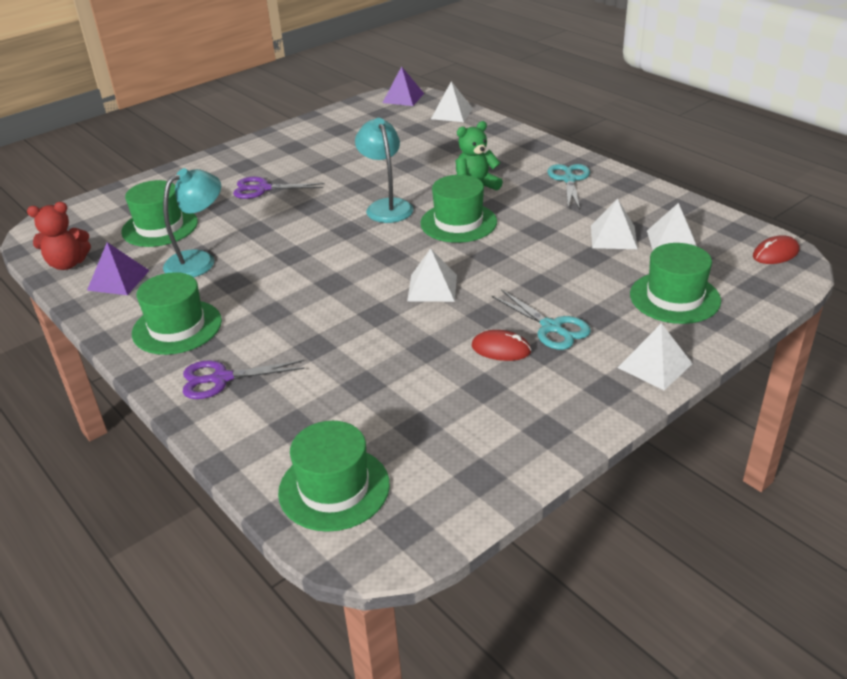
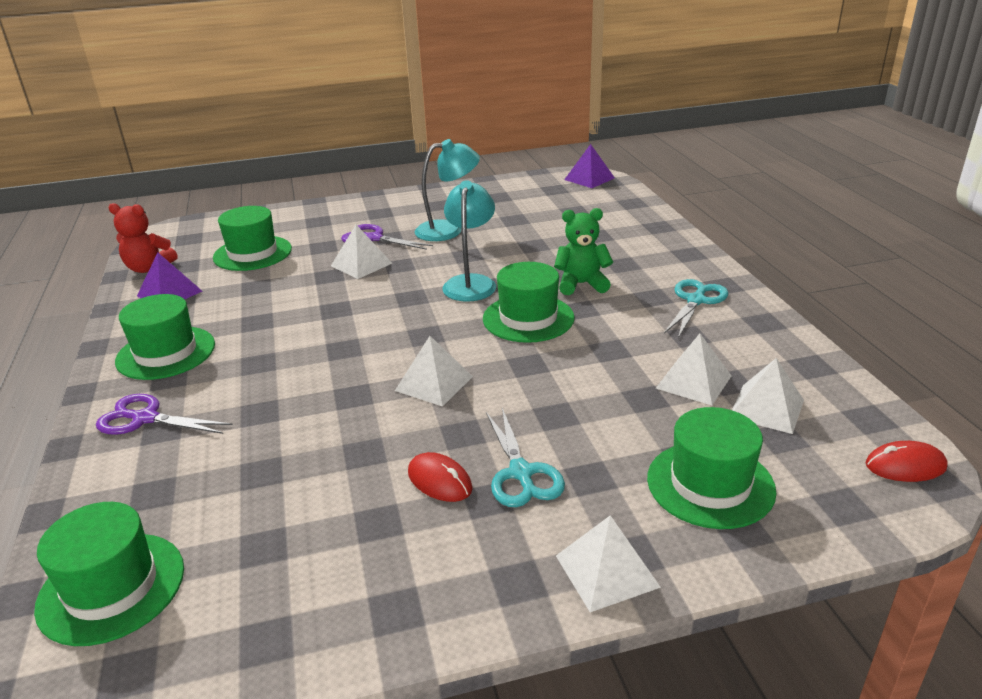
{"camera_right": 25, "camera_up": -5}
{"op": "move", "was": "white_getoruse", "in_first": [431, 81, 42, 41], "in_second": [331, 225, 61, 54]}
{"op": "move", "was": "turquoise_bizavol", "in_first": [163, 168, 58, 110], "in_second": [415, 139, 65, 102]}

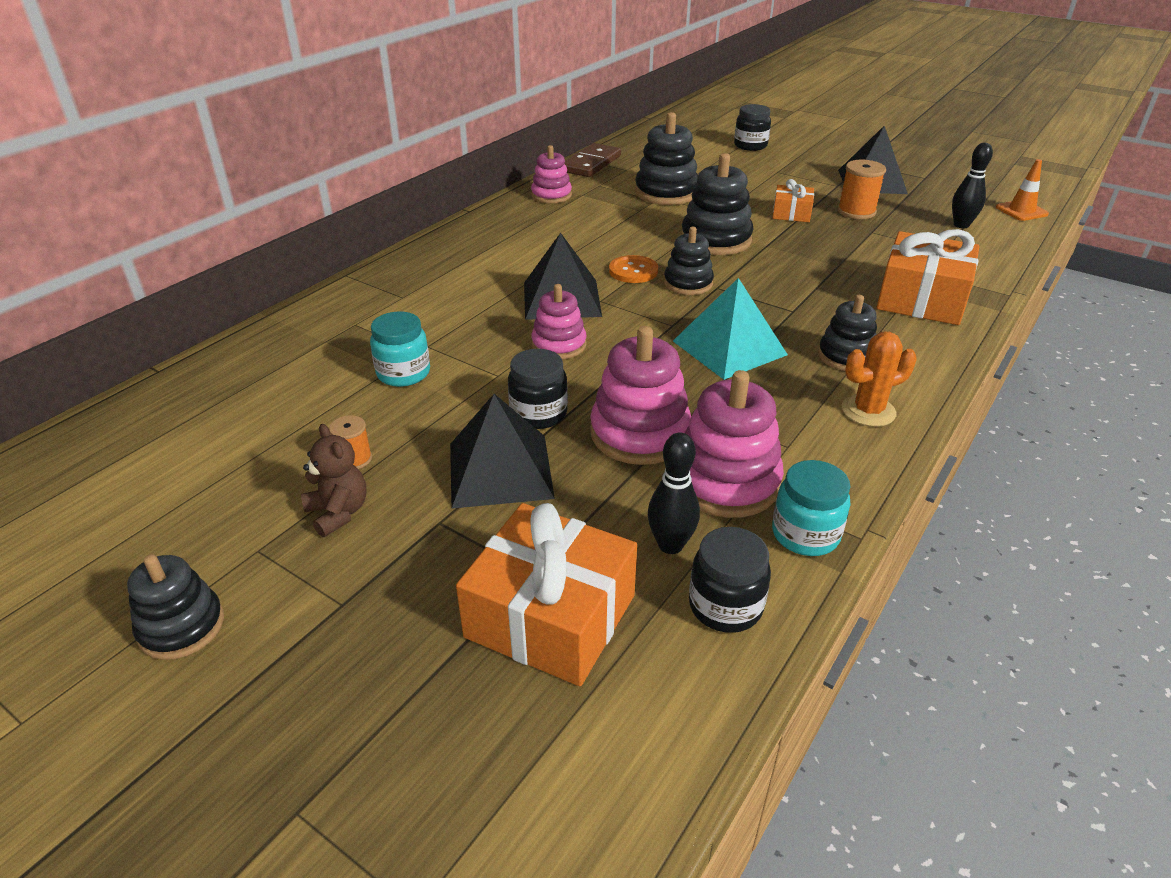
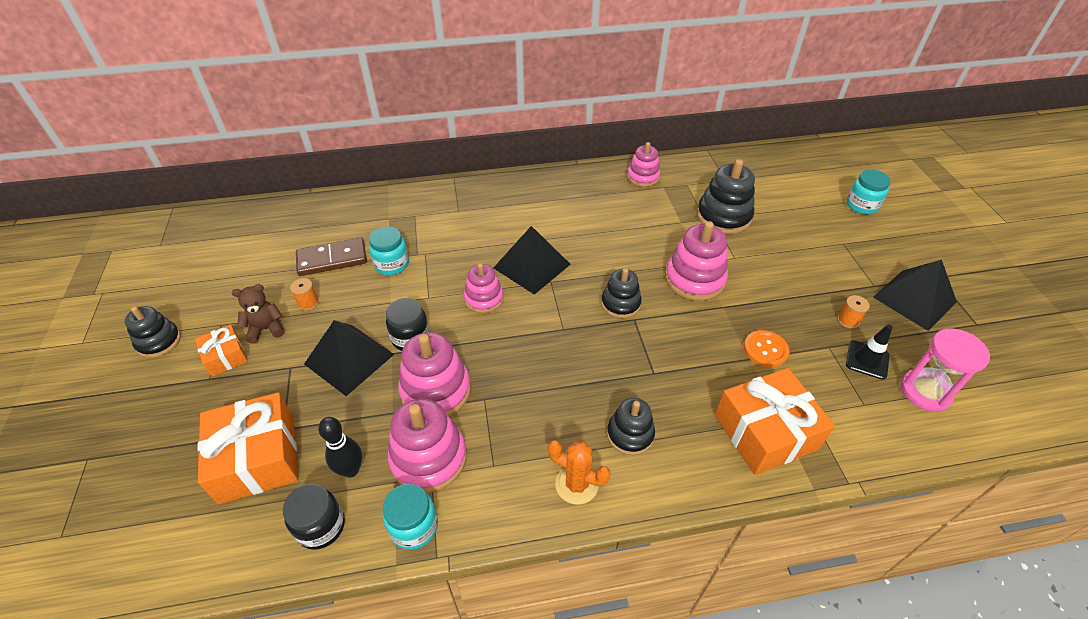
{"camera_right": 45, "camera_up": 10}
{"op": "move", "was": "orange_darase", "in_first": [772, 179, 42, 43], "in_second": [195, 324, 53, 53]}
{"op": "rotate", "was": "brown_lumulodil", "in_first": [301, 424, 65, 113], "in_second": [232, 284, 52, 60], "clockwise": -120}
{"op": "move", "was": "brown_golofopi", "in_first": [564, 143, 57, 34], "in_second": [296, 237, 71, 39]}
{"op": "recolor", "was": "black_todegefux", "now": "pink_todegefux", "in_first": [681, 153, 73, 102], "in_second": [665, 221, 63, 80]}
{"op": "move", "was": "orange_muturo", "in_first": [609, 255, 49, 28], "in_second": [744, 330, 45, 37]}
{"op": "resize", "was": "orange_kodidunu", "in_first": [838, 160, 48, 59], "in_second": [837, 295, 33, 34], "ratio": 0.59}
{"op": "recolor", "was": "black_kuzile", "now": "turquoise_kuzile", "in_first": [734, 104, 37, 47], "in_second": [846, 169, 45, 46]}
{"op": "insert", "now": "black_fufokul", "in_second": [846, 325, 46, 55]}
{"op": "replace", "was": "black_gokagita", "now": "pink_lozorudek", "in_first": [952, 143, 41, 85], "in_second": [901, 328, 89, 84]}
{"op": "delete", "was": "turquoise_getoruse", "in_first": [673, 278, 115, 102]}
{"op": "delete", "was": "orange_fufokul", "in_first": [996, 159, 53, 62]}

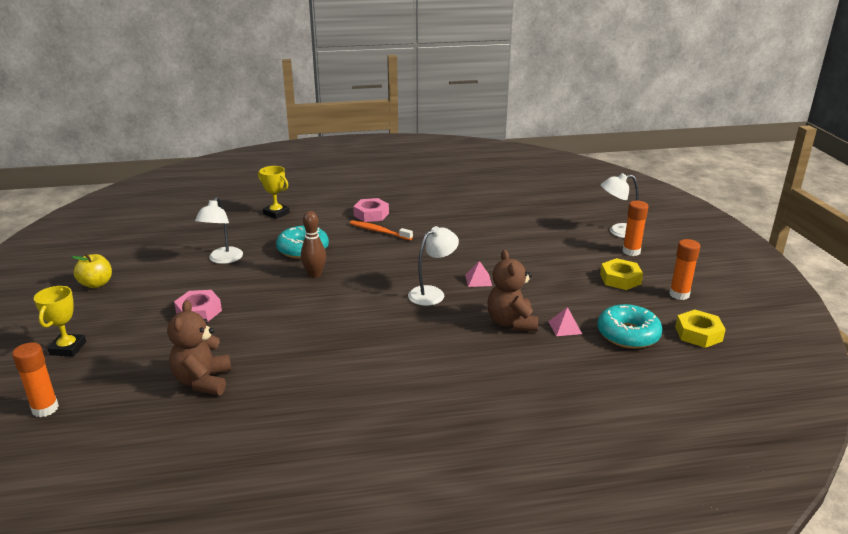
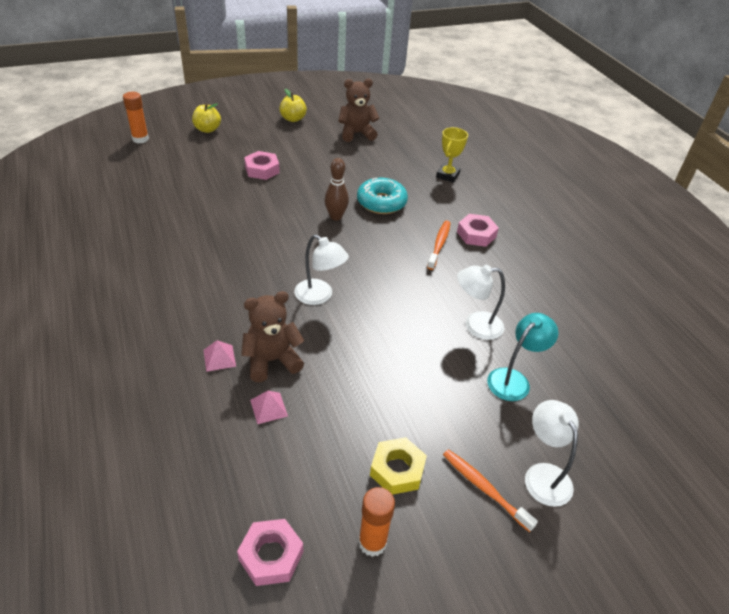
{"camera_right": 75, "camera_up": 15}
{"op": "replace", "was": "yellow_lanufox", "now": "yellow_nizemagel", "in_first": [34, 286, 52, 71], "in_second": [192, 103, 29, 30]}
{"op": "move", "was": "pink_getoruse", "in_first": [465, 261, 27, 26], "in_second": [204, 340, 32, 32]}
{"op": "recolor", "was": "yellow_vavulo", "now": "pink_vavulo", "in_first": [675, 310, 51, 38], "in_second": [237, 519, 66, 67]}
{"op": "move", "was": "brown_lumulodil", "in_first": [167, 300, 64, 95], "in_second": [338, 78, 41, 64]}
{"op": "replace", "was": "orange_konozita", "now": "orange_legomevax", "in_first": [622, 201, 27, 55], "in_second": [443, 449, 95, 83]}
{"op": "move", "was": "white_bizavol", "in_first": [195, 197, 48, 67], "in_second": [457, 265, 48, 75]}
{"op": "insert", "now": "turquoise_bizavol", "in_second": [487, 313, 71, 88]}
{"op": "delete", "was": "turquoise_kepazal", "in_first": [597, 304, 66, 45]}

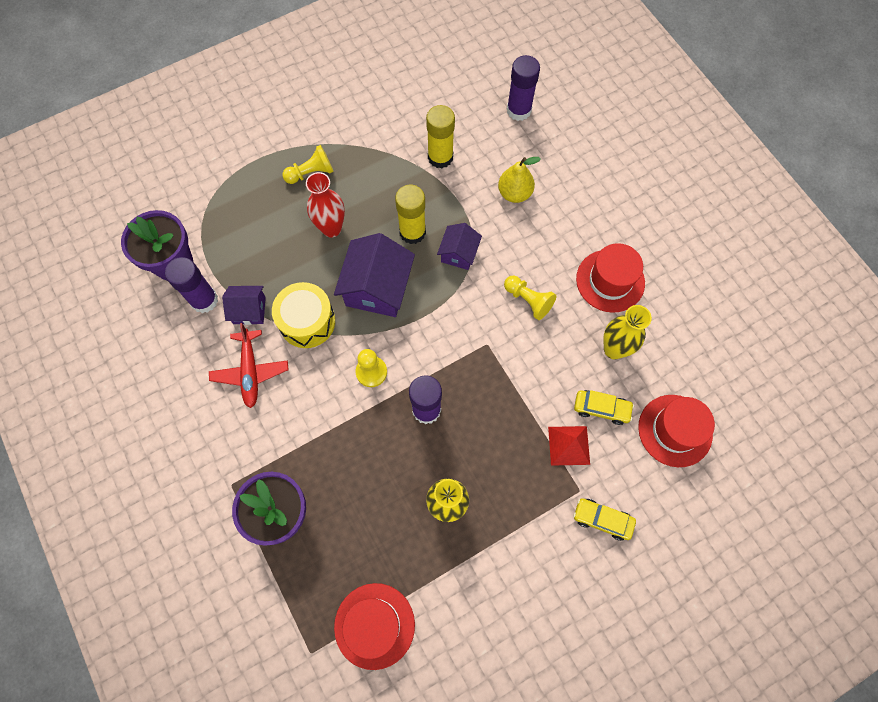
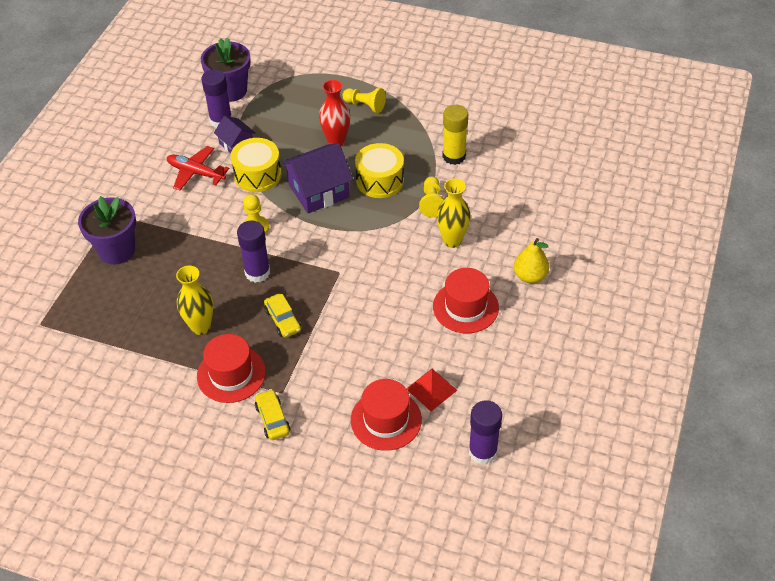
{"camera_right": 50, "camera_up": -20}
{"op": "rotate", "was": "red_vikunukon", "in_first": [209, 323, 79, 85], "in_second": [167, 146, 62, 44], "clockwise": 75}
{"op": "move", "was": "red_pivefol", "in_first": [334, 583, 81, 87], "in_second": [197, 334, 69, 69]}
{"op": "move", "was": "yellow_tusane", "in_first": [574, 390, 60, 35], "in_second": [264, 294, 37, 44]}
{"op": "replace", "was": "yellow_konozita", "now": "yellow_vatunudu", "in_first": [395, 185, 31, 59], "in_second": [355, 143, 49, 55]}
{"op": "move", "was": "red_getoruse", "in_first": [548, 426, 42, 40], "in_second": [406, 369, 51, 42]}
{"op": "move", "was": "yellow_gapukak", "in_first": [504, 276, 52, 44], "in_second": [419, 177, 26, 41]}
{"op": "move", "was": "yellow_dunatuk", "in_first": [603, 305, 49, 54], "in_second": [437, 178, 34, 70]}
{"op": "move", "was": "purple_konozita", "in_first": [507, 55, 33, 66], "in_second": [469, 400, 33, 65]}
{"op": "move", "was": "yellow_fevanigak", "in_first": [498, 157, 43, 46], "in_second": [514, 238, 35, 45]}
{"op": "delete", "was": "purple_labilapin", "in_first": [437, 223, 45, 47]}

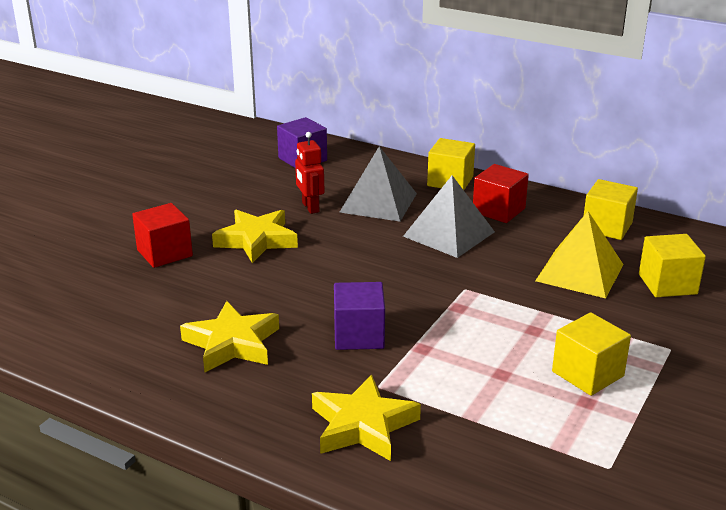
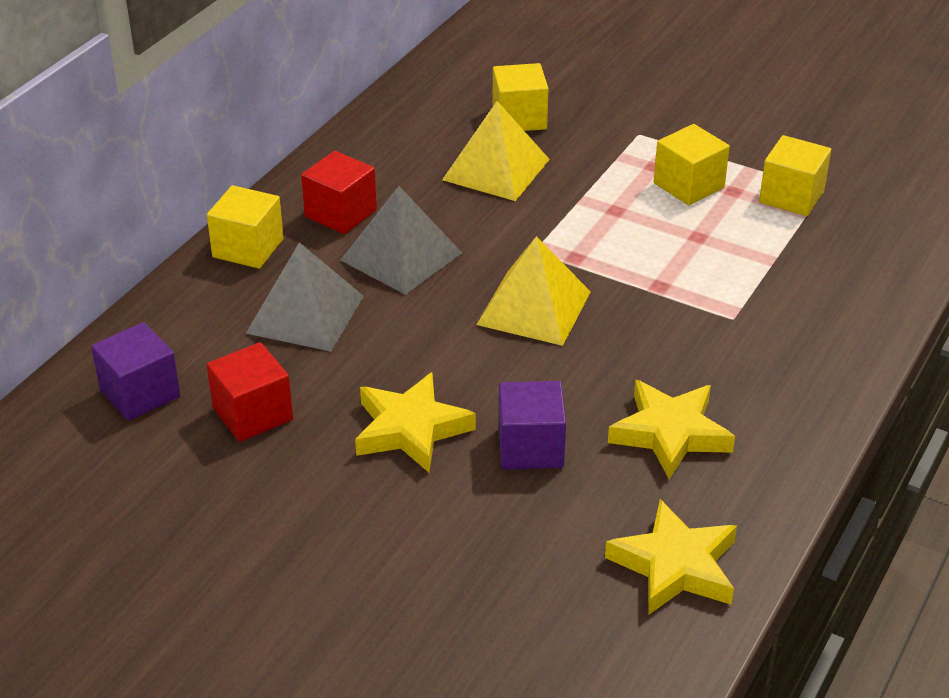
{"camera_right": -90, "camera_up": 10}
{"op": "move", "was": "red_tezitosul", "in_first": [132, 203, 61, 65], "in_second": [207, 342, 86, 100]}
{"op": "insert", "now": "yellow_getoruse", "in_second": [476, 236, 115, 110]}
{"op": "move", "was": "purple_tezitosul", "in_first": [334, 282, 51, 68], "in_second": [498, 381, 68, 88]}
{"op": "move", "was": "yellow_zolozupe", "in_first": [312, 375, 109, 86], "in_second": [605, 499, 132, 116]}
{"op": "move", "was": "yellow_tezitosul", "in_first": [584, 179, 54, 61], "in_second": [759, 135, 72, 81]}
{"op": "delete", "was": "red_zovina", "in_first": [295, 132, 30, 82]}

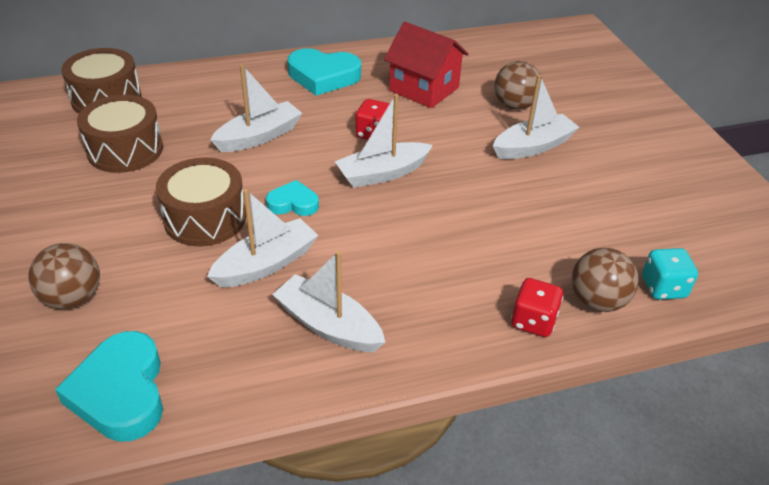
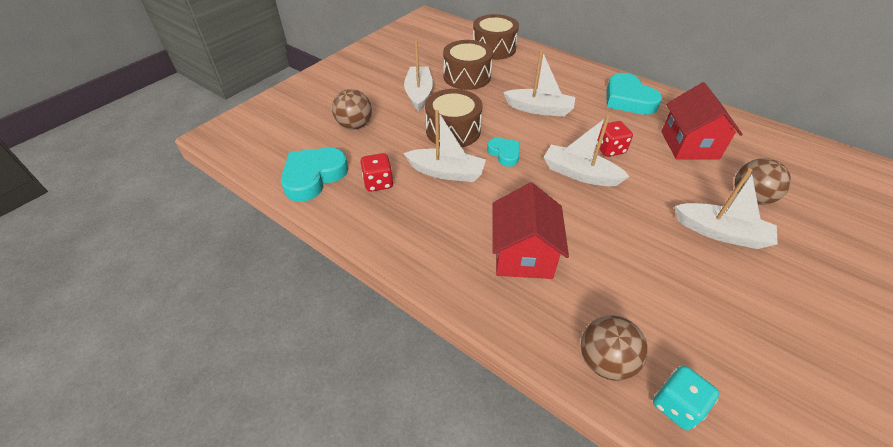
{"camera_right": 55, "camera_up": 5}
{"op": "move", "was": "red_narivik", "in_first": [511, 278, 53, 59], "in_second": [360, 153, 34, 39]}
{"op": "move", "was": "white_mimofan", "in_first": [272, 251, 114, 101], "in_second": [404, 40, 29, 71]}
{"op": "insert", "now": "red_labilapin", "in_second": [492, 183, 77, 96]}

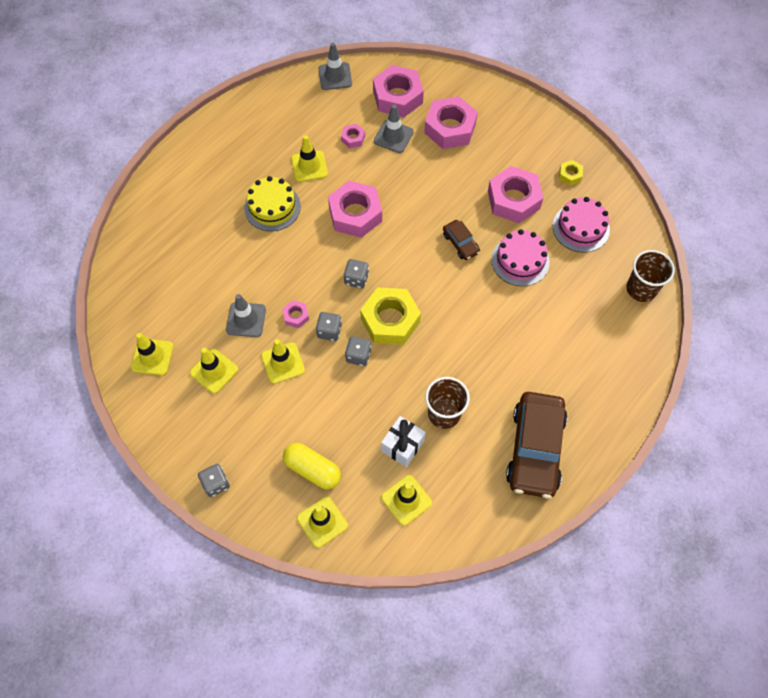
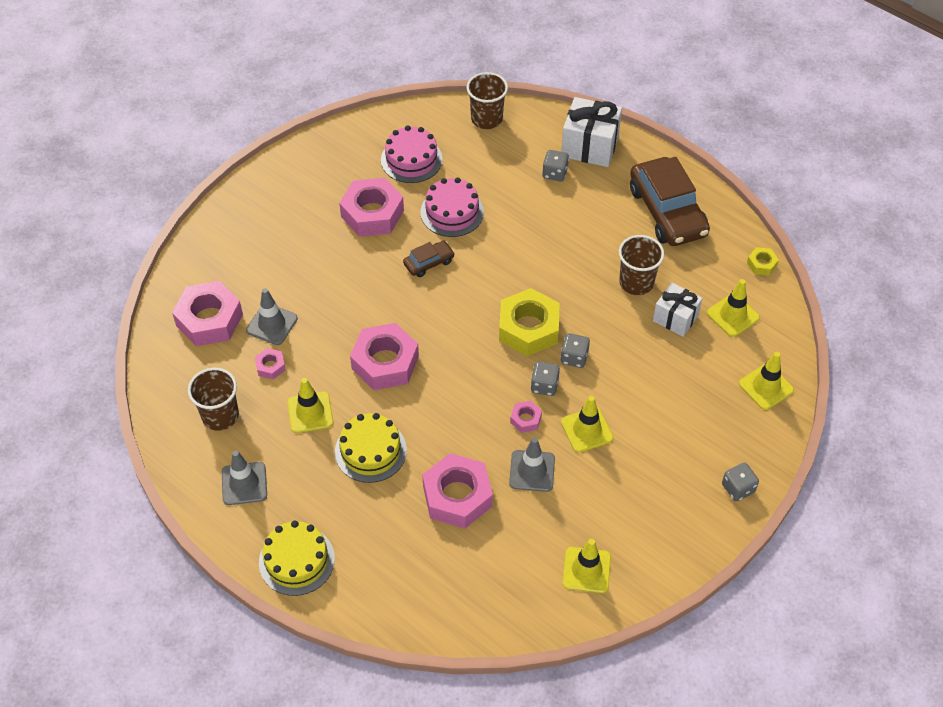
{"camera_right": -90, "camera_up": -10}
{"op": "insert", "now": "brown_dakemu", "in_second": [188, 368, 51, 63]}
{"op": "move", "was": "grey_fufokul", "in_first": [319, 43, 33, 47], "in_second": [222, 450, 45, 55]}
{"op": "insert", "now": "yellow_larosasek", "in_second": [259, 521, 76, 75]}
{"op": "move", "was": "pink_vavulo", "in_first": [424, 96, 54, 53], "in_second": [422, 453, 71, 76]}
{"op": "move", "was": "grey_narivik", "in_first": [343, 259, 26, 30], "in_second": [542, 150, 27, 32]}
{"op": "insert", "now": "white_darase", "in_second": [561, 97, 61, 70]}
{"op": "rotate", "was": "brown_tusane", "in_first": [506, 392, 61, 106], "in_second": [630, 157, 80, 89], "clockwise": 60}
{"op": "move", "was": "yellow_vavulo", "in_first": [559, 160, 24, 26], "in_second": [747, 247, 32, 28]}
{"op": "delete", "was": "yellow_fufokul", "in_first": [190, 348, 48, 46]}
{"op": "delete", "was": "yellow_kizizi", "in_first": [283, 443, 58, 46]}

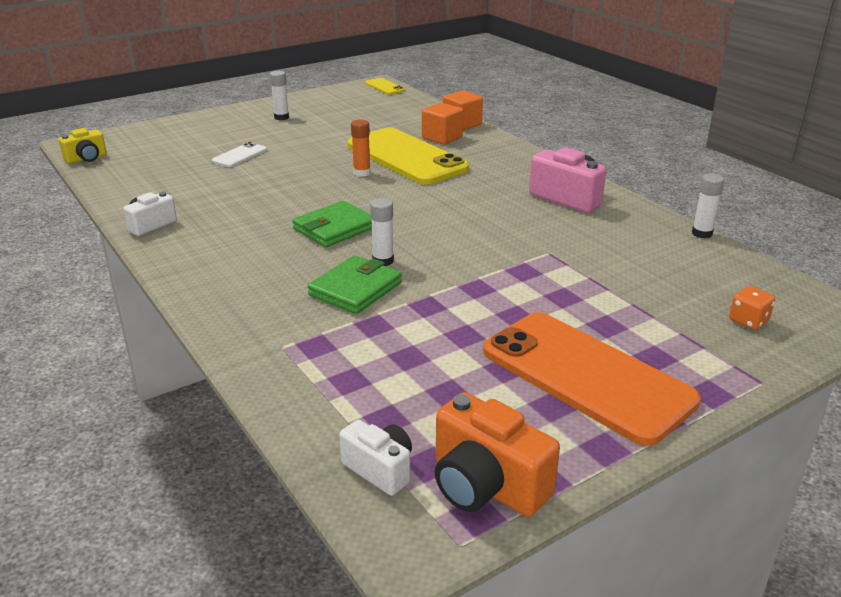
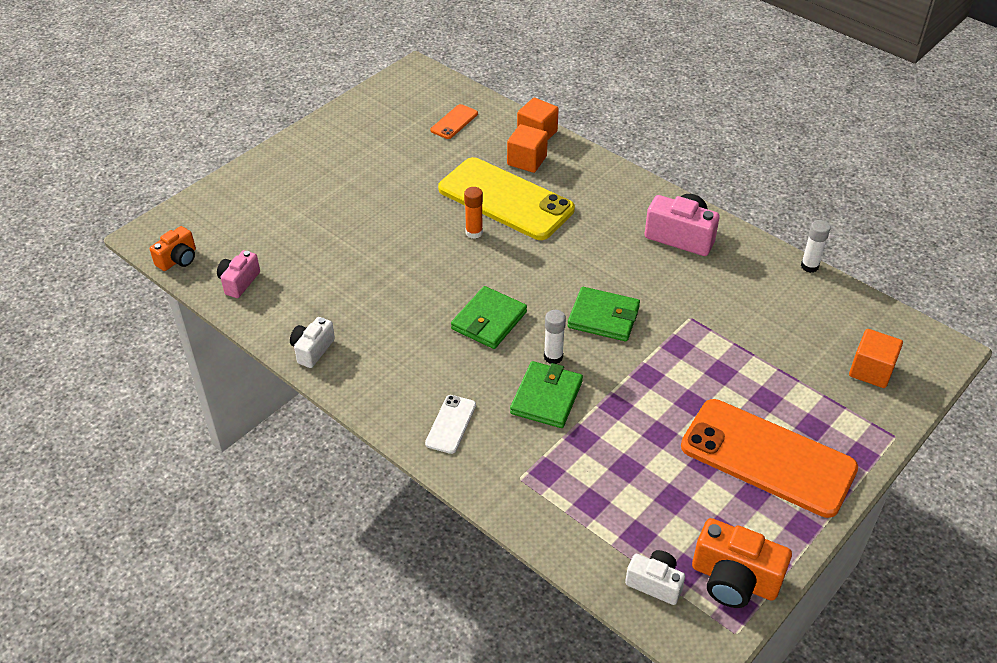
{"camera_right": -15, "camera_up": 15}
{"op": "recolor", "was": "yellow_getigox", "now": "orange_getigox", "in_first": [59, 128, 48, 35], "in_second": [150, 226, 46, 45]}
{"op": "insert", "now": "pink_getigox", "in_second": [217, 250, 43, 48]}
{"op": "move", "was": "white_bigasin", "in_first": [212, 142, 55, 25], "in_second": [425, 395, 51, 59]}
{"op": "insert", "now": "orange_bigasin", "in_second": [430, 104, 48, 35]}
{"op": "insert", "now": "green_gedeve", "in_second": [567, 287, 73, 54]}
{"op": "replace", "was": "orange_narivik", "now": "orange_tezitosul", "in_first": [729, 286, 46, 44], "in_second": [849, 329, 54, 59]}
{"op": "delete", "was": "white_konozita", "in_first": [270, 71, 19, 49]}
{"op": "delete", "was": "yellow_bigasin", "in_first": [365, 78, 40, 17]}

